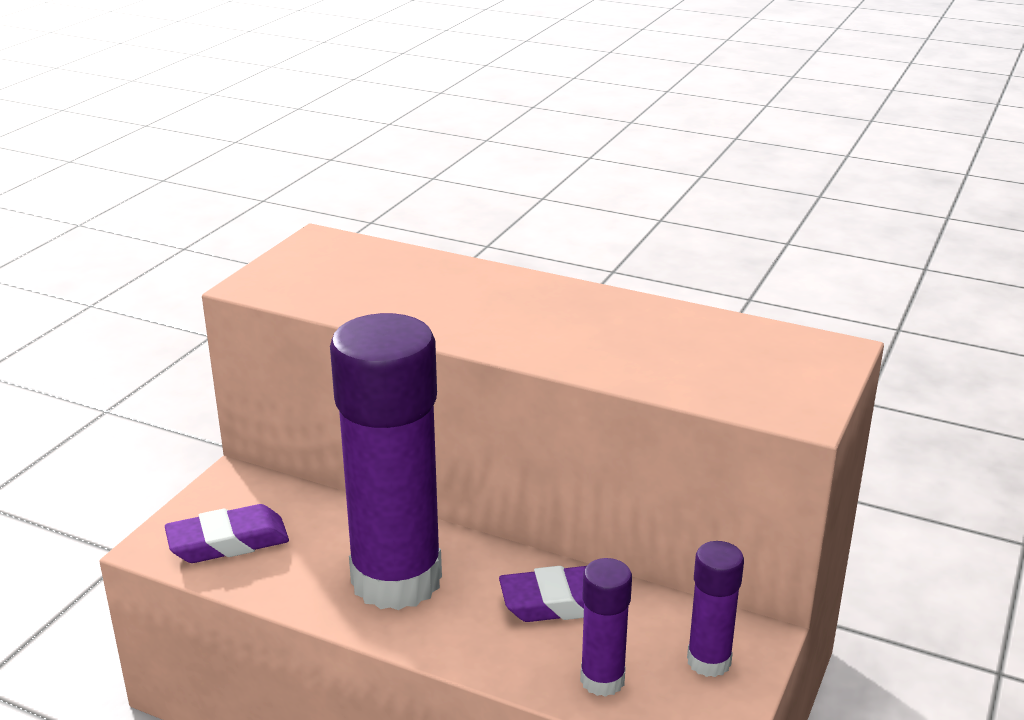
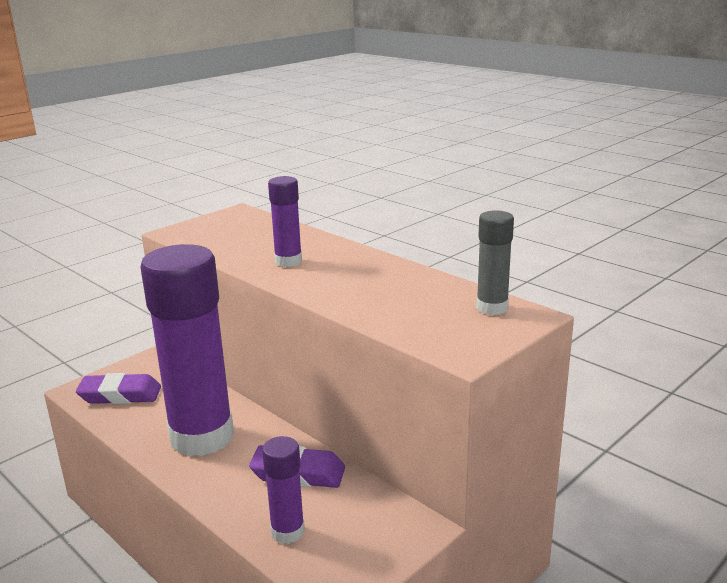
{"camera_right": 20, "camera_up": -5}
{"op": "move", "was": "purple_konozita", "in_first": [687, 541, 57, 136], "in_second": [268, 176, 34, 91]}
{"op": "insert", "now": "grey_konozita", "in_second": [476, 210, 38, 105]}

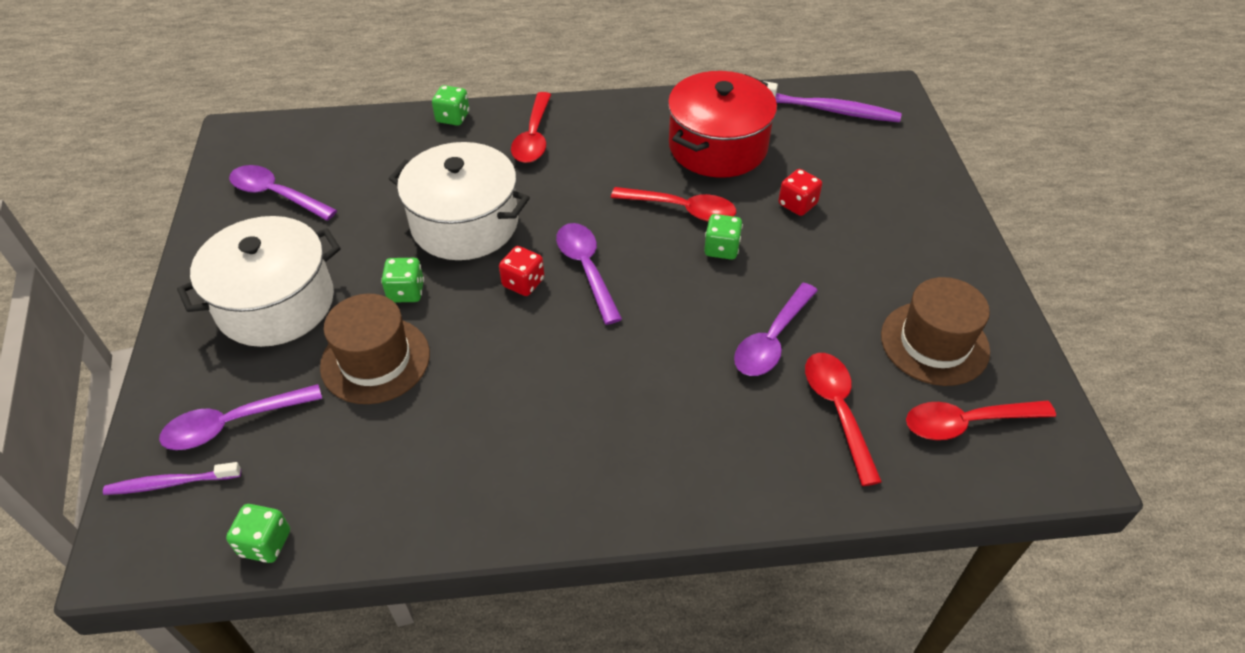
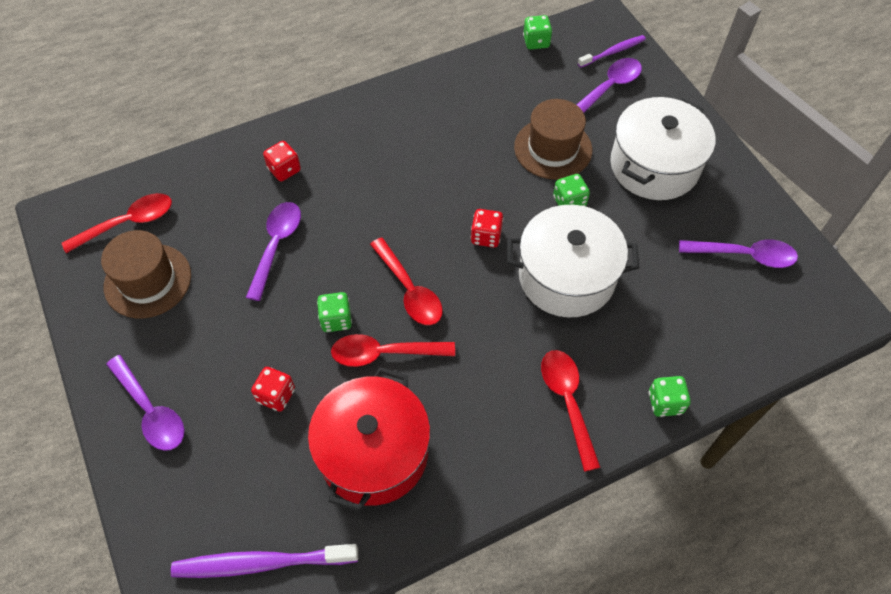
{"camera_right": 160, "camera_up": 10}
{"op": "move", "was": "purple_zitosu", "in_first": [556, 223, 66, 102], "in_second": [106, 355, 79, 96]}
{"op": "insert", "now": "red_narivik", "in_second": [263, 141, 38, 40]}
{"op": "move", "was": "red_zitosu", "in_first": [805, 353, 77, 133], "in_second": [370, 237, 73, 88]}

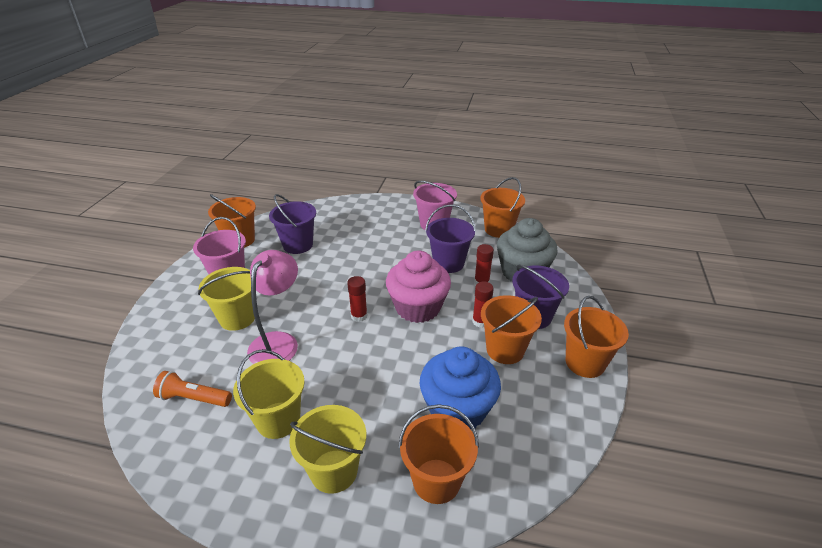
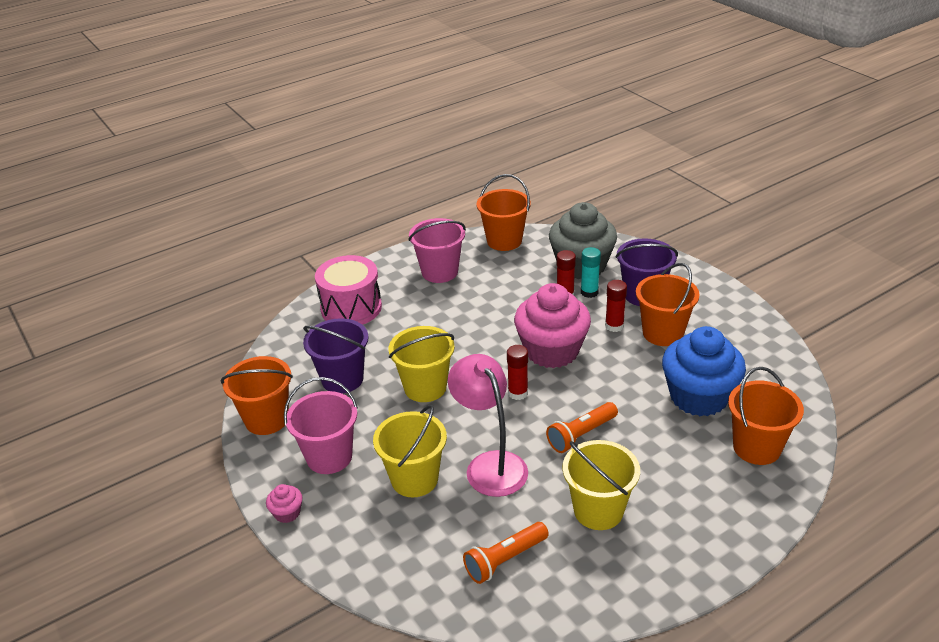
{"camera_right": -45, "camera_up": 0}
{"op": "insert", "now": "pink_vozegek", "in_second": [266, 484, 36, 39]}
{"op": "insert", "now": "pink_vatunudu", "in_second": [315, 255, 67, 70]}
{"op": "move", "was": "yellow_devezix", "in_first": [289, 405, 77, 89], "in_second": [389, 326, 66, 76]}
{"op": "insert", "now": "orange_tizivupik", "in_second": [546, 402, 72, 51]}
{"op": "insert", "now": "turquoise_konozita", "in_second": [581, 247, 20, 51]}
{"op": "delete", "was": "purple_devezix", "in_first": [425, 205, 51, 68]}
{"op": "delete", "was": "orange_devezix", "in_first": [564, 296, 65, 82]}

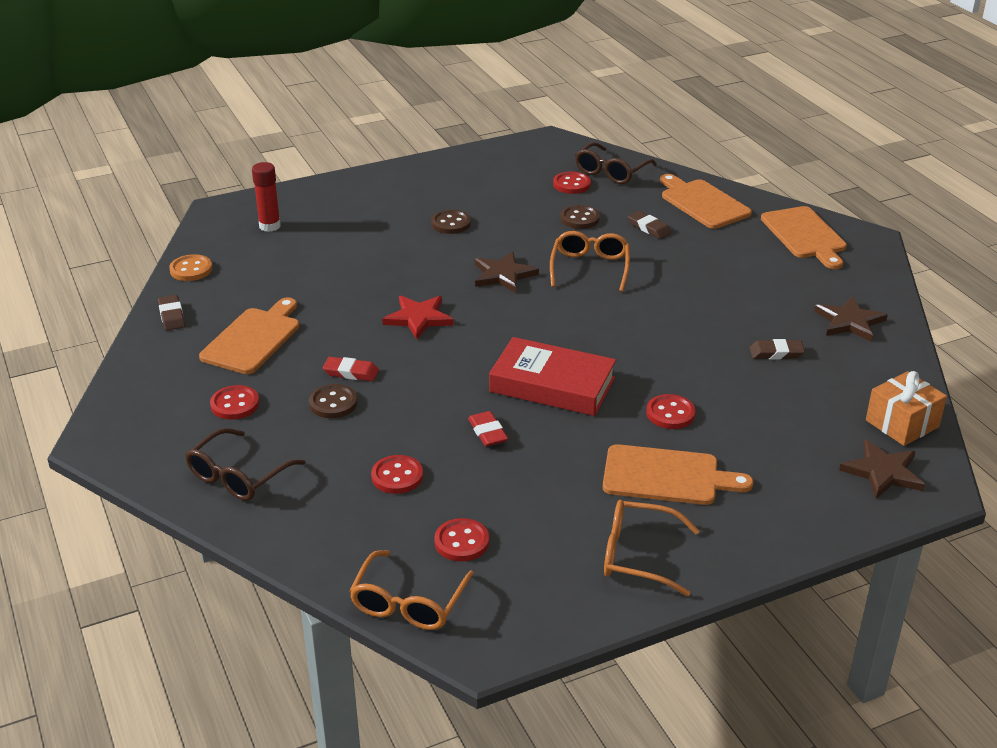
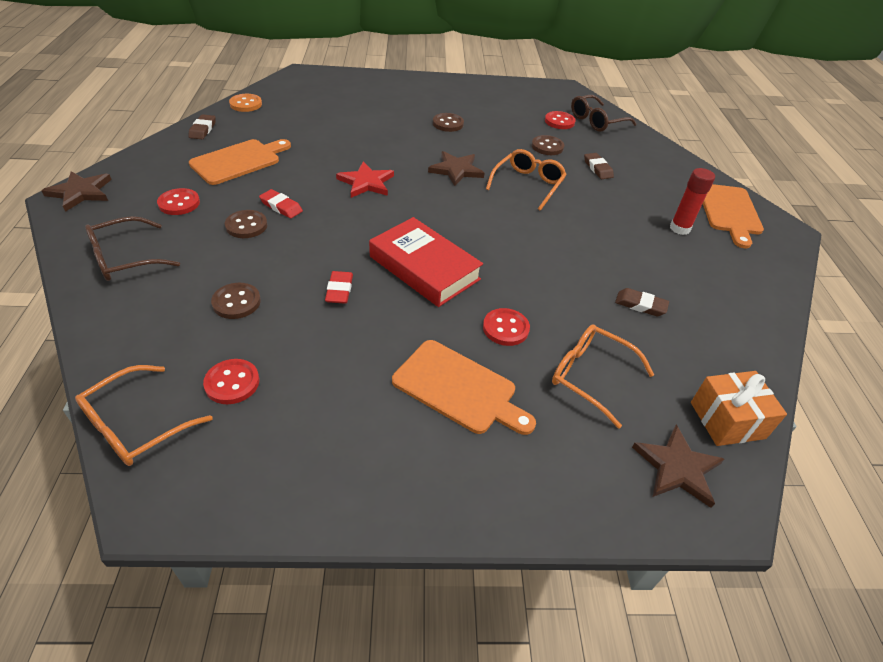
{"camera_right": 20, "camera_up": 10}
{"op": "move", "was": "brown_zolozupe", "in_first": [815, 296, 73, 46], "in_second": [41, 171, 71, 41]}
{"op": "recolor", "was": "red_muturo", "now": "brown_muturo", "in_first": [371, 455, 52, 39], "in_second": [211, 283, 50, 36]}
{"op": "move", "was": "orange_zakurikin", "in_first": [604, 500, 95, 96], "in_second": [552, 324, 102, 105]}
{"op": "move", "was": "red_konozita", "in_first": [252, 162, 29, 70], "in_second": [670, 168, 45, 67]}
{"op": "delete", "was": "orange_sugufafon", "in_first": [660, 174, 92, 55]}

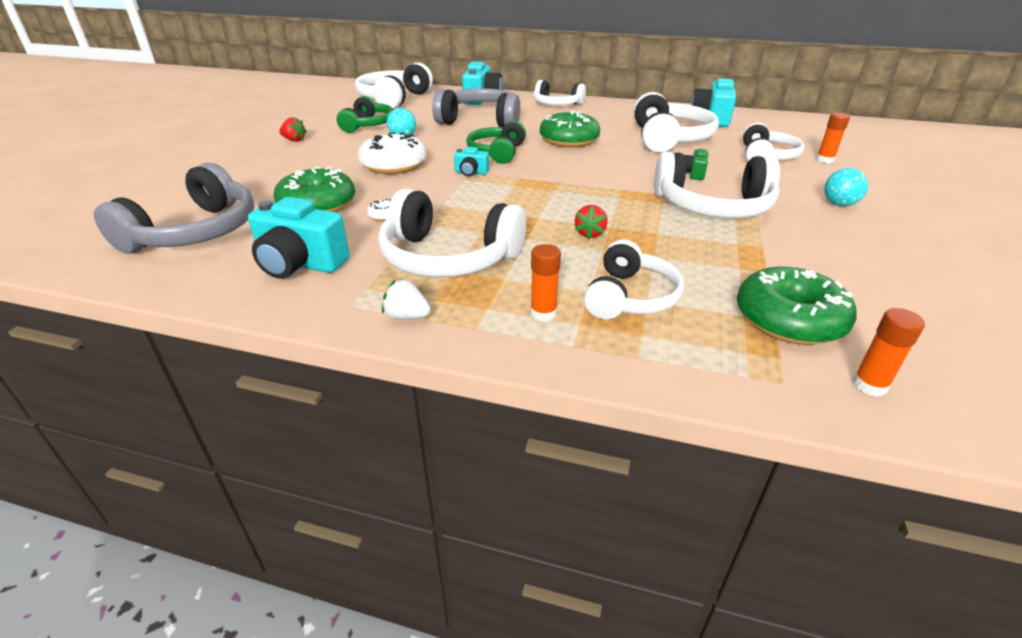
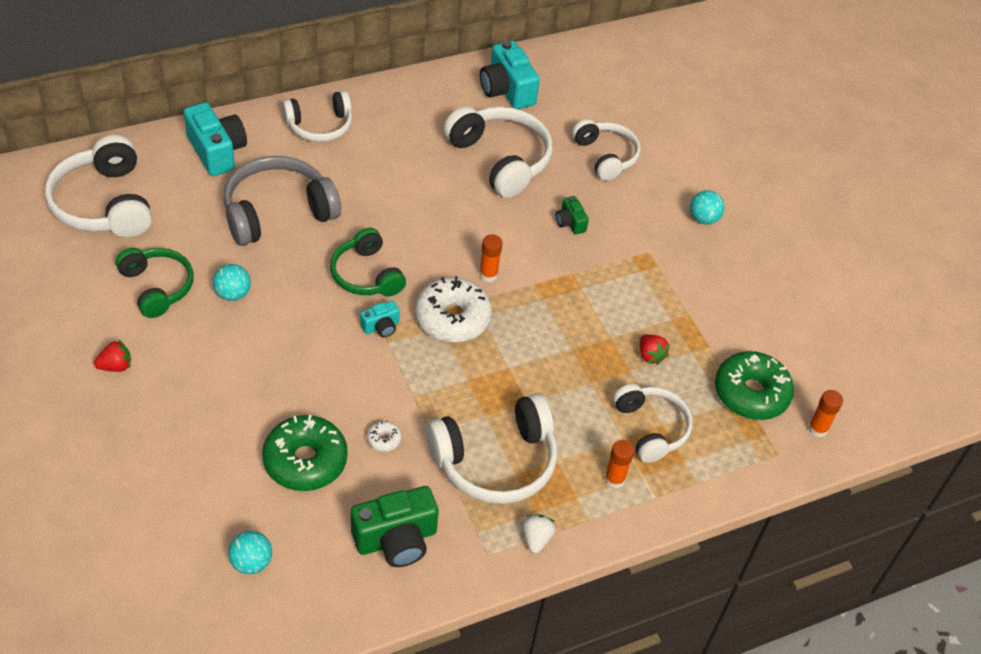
{"camera_right": -45, "camera_up": 15}
{"op": "replace", "was": "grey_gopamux", "now": "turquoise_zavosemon", "in_first": [94, 163, 160, 91], "in_second": [228, 531, 44, 43]}
{"op": "recolor", "was": "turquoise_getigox", "now": "green_getigox", "in_first": [248, 197, 102, 82], "in_second": [351, 486, 88, 81]}
{"op": "move", "was": "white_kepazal", "in_first": [358, 132, 69, 42], "in_second": [415, 276, 77, 67]}
{"op": "move", "was": "orange_konozita", "in_first": [816, 112, 34, 51], "in_second": [479, 234, 23, 48]}
{"op": "rotate", "was": "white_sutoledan", "in_first": [382, 279, 49, 41], "in_second": [522, 514, 33, 40], "clockwise": 120}
{"op": "move", "was": "red_sutoledan", "in_first": [575, 205, 33, 34], "in_second": [640, 334, 30, 31]}
{"op": "delete", "was": "green_kepazal", "in_first": [540, 111, 60, 36]}
{"op": "delete", "was": "white_gopamux", "in_first": [654, 152, 126, 66]}

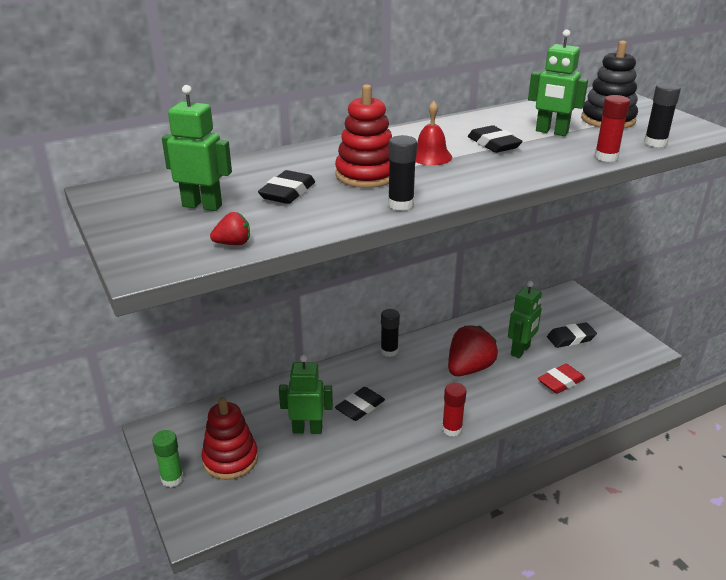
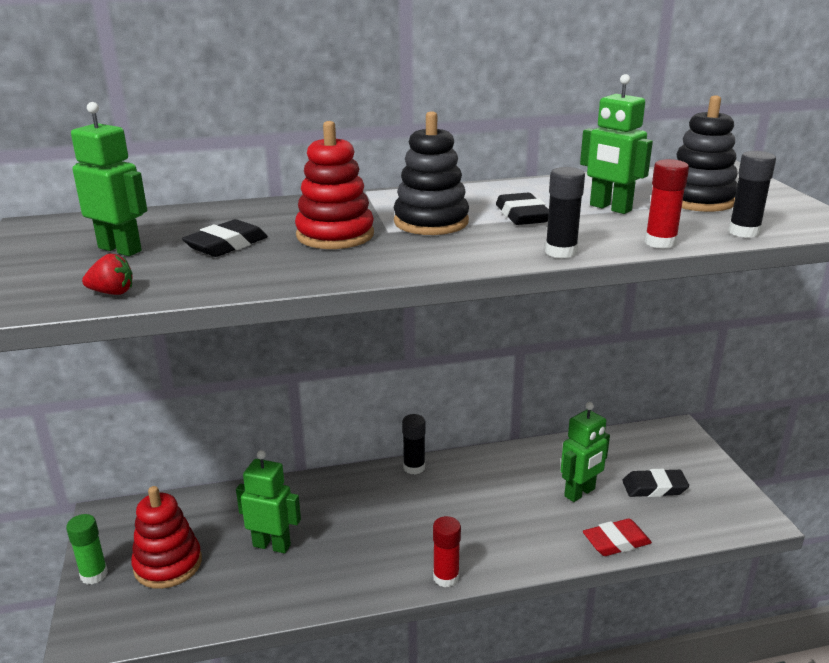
{"camera_right": 15, "camera_up": -5}
{"op": "replace", "was": "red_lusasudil", "now": "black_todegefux", "in_first": [415, 101, 37, 64], "in_second": [394, 111, 75, 124]}
{"op": "move", "was": "black_konozita", "in_first": [388, 135, 29, 76], "in_second": [545, 167, 40, 91]}
{"op": "delete", "was": "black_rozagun", "in_first": [335, 387, 50, 34]}
{"op": "delete", "was": "red_sutoledan", "in_first": [448, 325, 50, 51]}

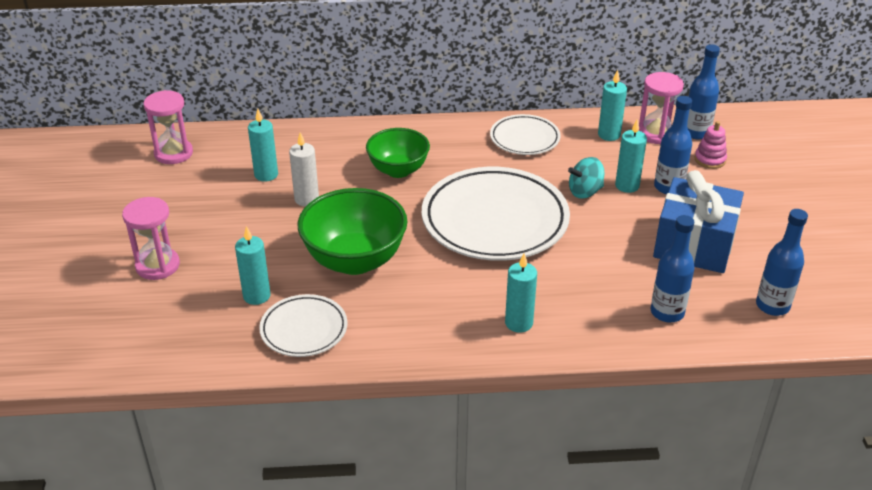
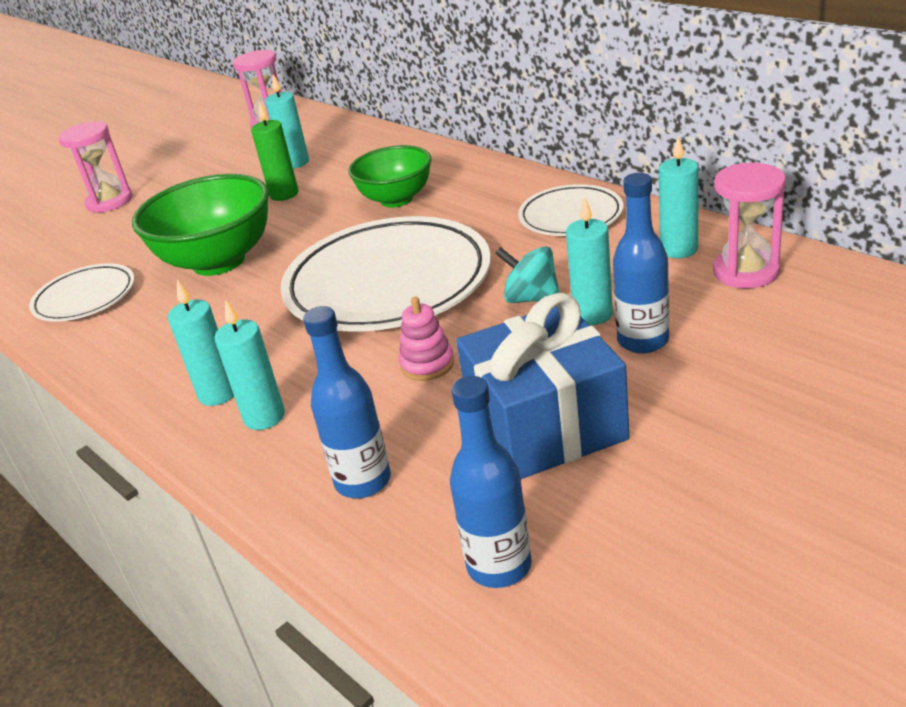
{"camera_right": 55, "camera_up": -5}
{"op": "move", "was": "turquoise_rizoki", "in_first": [235, 226, 35, 79], "in_second": [214, 299, 71, 131]}
{"op": "recolor", "was": "white_rizoki", "now": "green_rizoki", "in_first": [289, 132, 30, 74], "in_second": [251, 101, 47, 100]}
{"op": "move", "was": "pink_todegefux", "in_first": [695, 121, 32, 48], "in_second": [399, 297, 55, 84]}
{"op": "delete", "was": "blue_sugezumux", "in_first": [687, 44, 33, 96]}

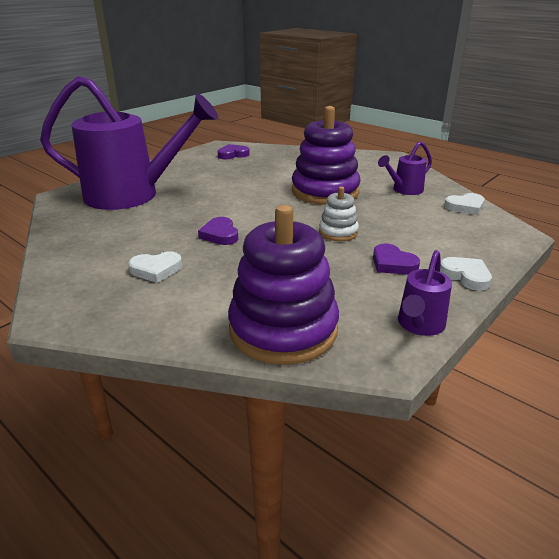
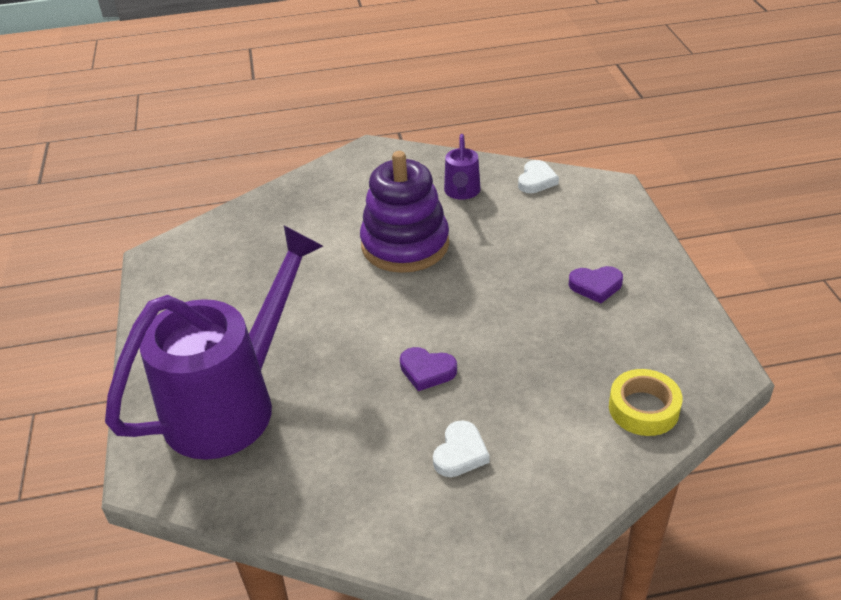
{"camera_right": -50, "camera_up": 10}
{"op": "replace", "was": "purple_todegefux", "now": "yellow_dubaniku", "in_first": [228, 205, 111, 160], "in_second": [609, 369, 74, 67]}
{"op": "delete", "was": "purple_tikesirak", "in_first": [218, 144, 32, 15]}
{"op": "delete", "was": "white_todegefux", "in_first": [319, 187, 40, 54]}
{"op": "delete", "was": "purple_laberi", "in_first": [398, 250, 54, 86]}
{"op": "delete", "was": "white_tikesirak", "in_first": [440, 257, 52, 34]}

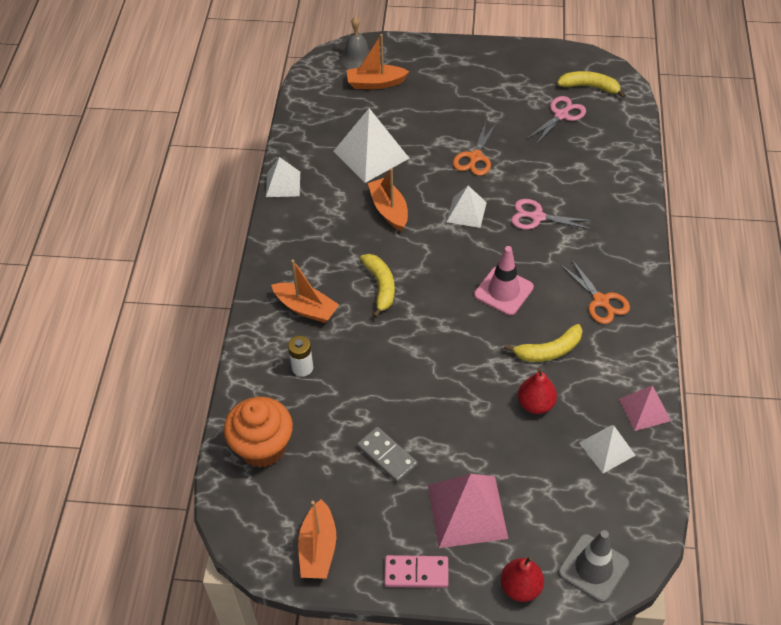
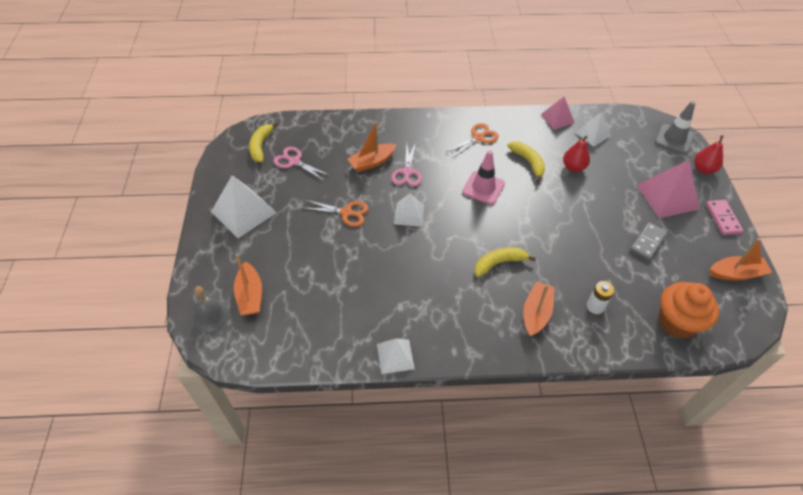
{"camera_right": -100, "camera_up": 0}
{"op": "move", "was": "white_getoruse", "in_first": [334, 108, 75, 75], "in_second": [211, 175, 66, 63]}
{"op": "move", "was": "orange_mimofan", "in_first": [368, 168, 40, 63], "in_second": [347, 121, 49, 51]}

